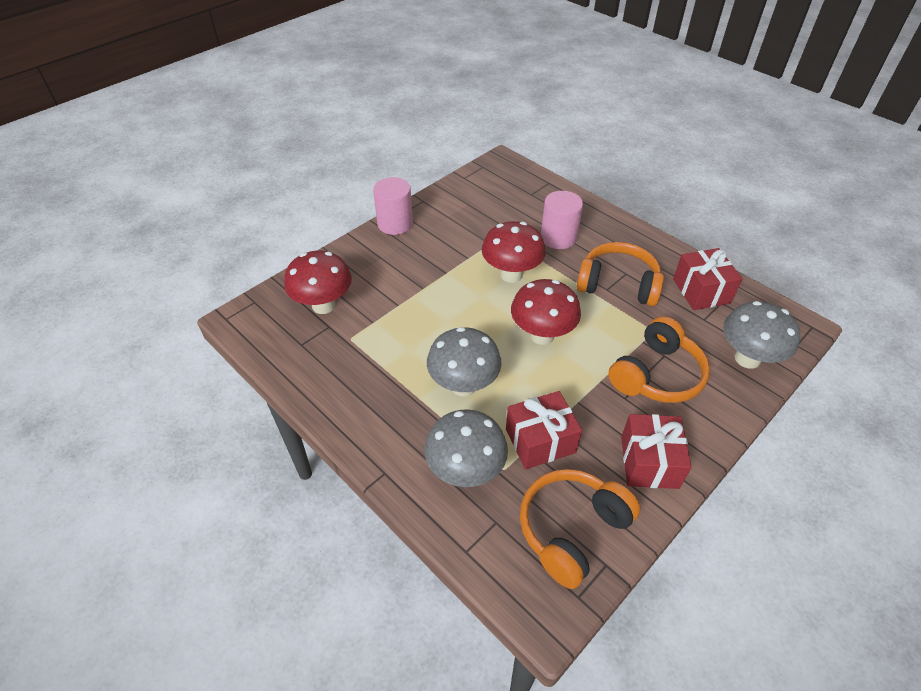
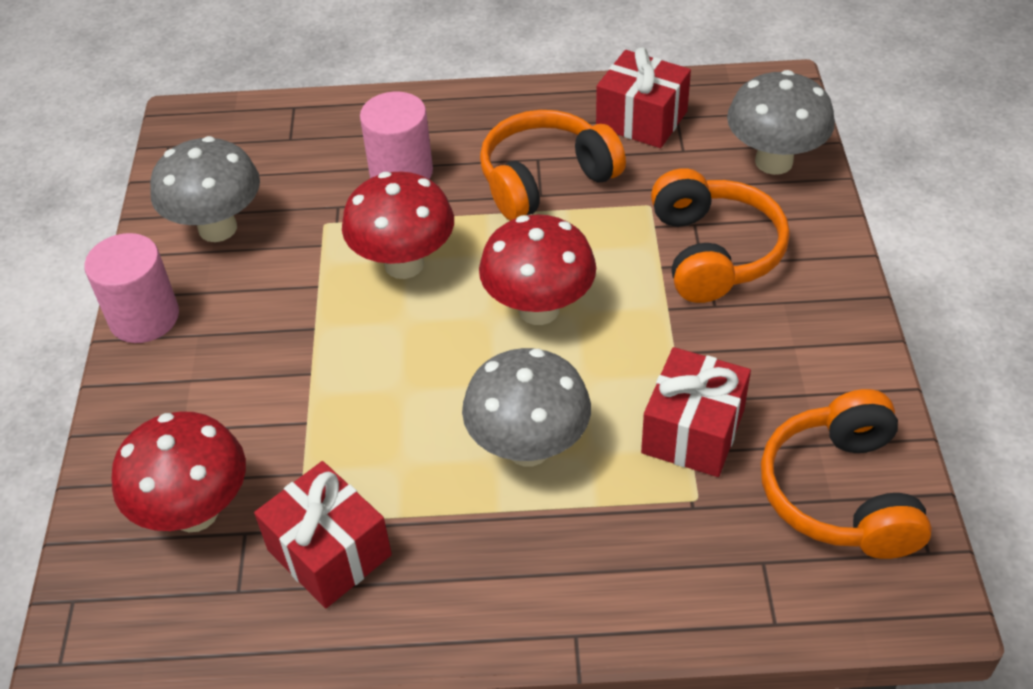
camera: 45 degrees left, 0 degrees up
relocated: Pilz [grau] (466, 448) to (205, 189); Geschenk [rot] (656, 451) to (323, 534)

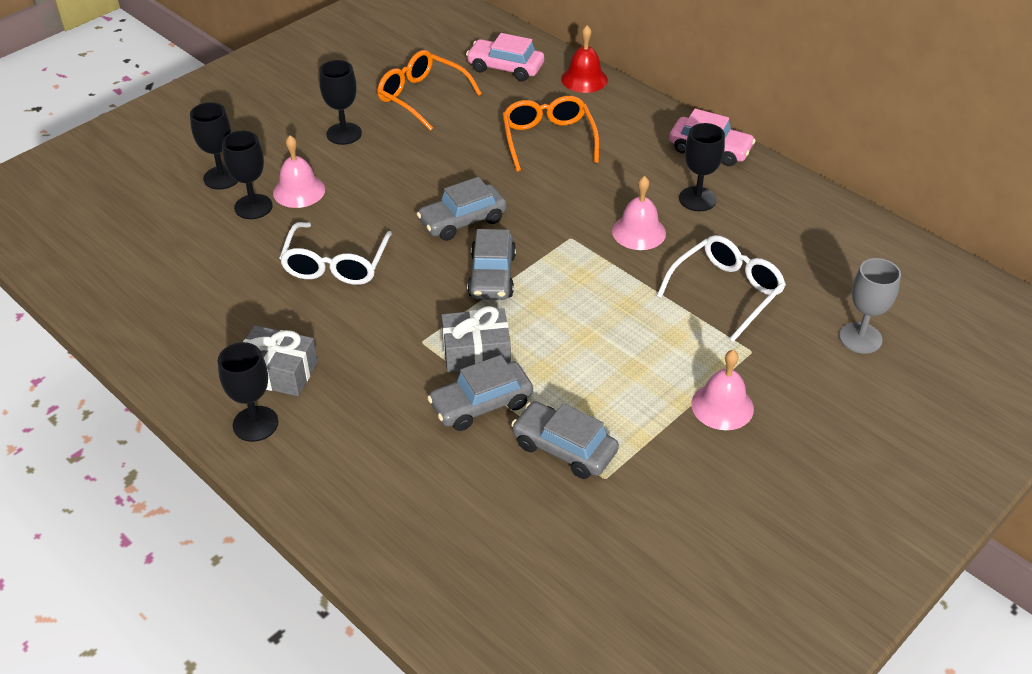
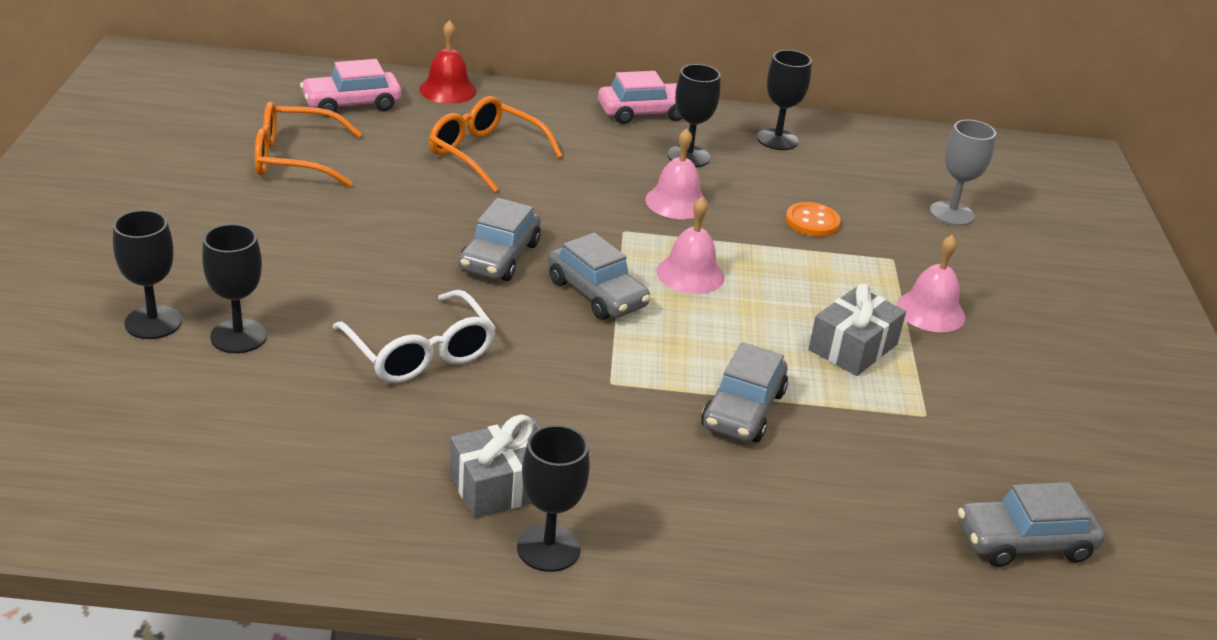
camera: 45 degrees left, 10 degrees down
relocated: Glocke [rosa] (299, 171) to (690, 245); Kelch [schwarz] (340, 102) to (784, 100); Geschenk [grau] (476, 339) to (857, 329); Auto [grau] (565, 440) to (1031, 524)
exchanged: Brille [weiß] (721, 288) to Knopf [orange] (813, 219)

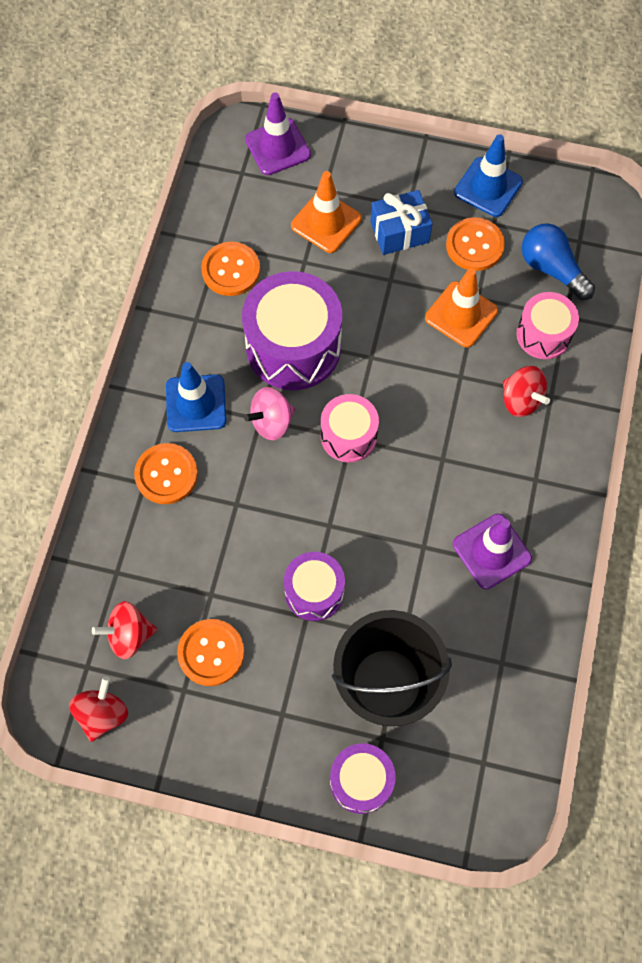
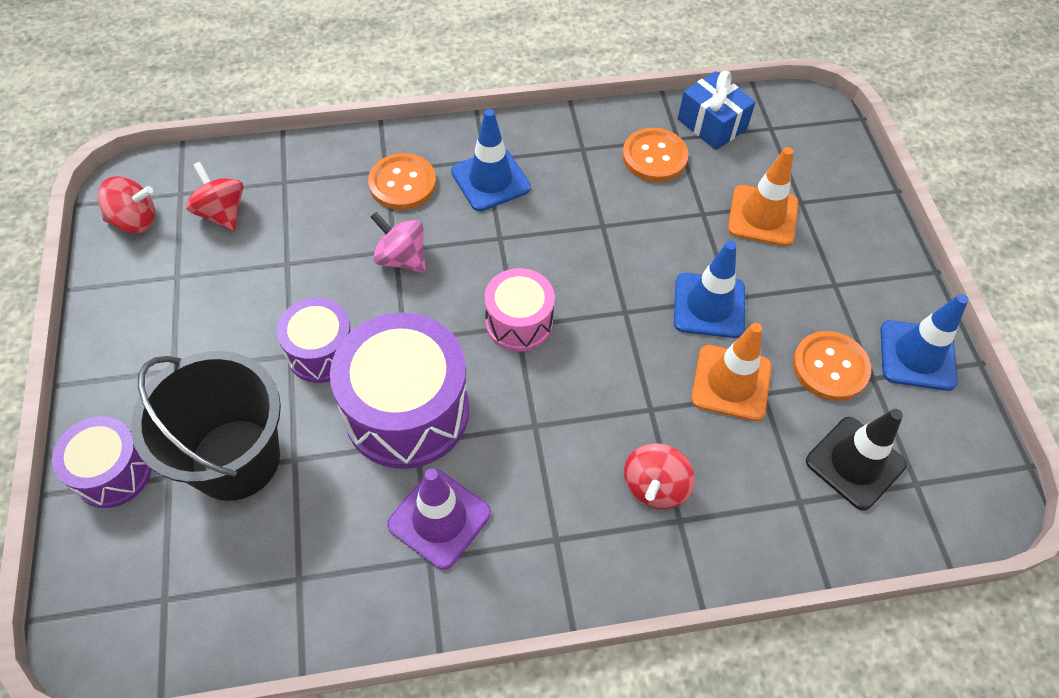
camera: 65 degrees right, 10 degrees down
missing: Knopf [orange] (210, 652); Leitkegel [lila] (278, 133); Trommel [rosa] (547, 325)
appeared: Leitkegel [blau] (709, 289)
relocated: Trommel [lila] (292, 330) to (399, 391); Kreisel [rosa] (269, 413) to (398, 242); Geschenk [blau] (401, 222) to (717, 110)
exchanged: Glühbirne [blau] (558, 261) to Leitkegel [schwarz] (856, 460)

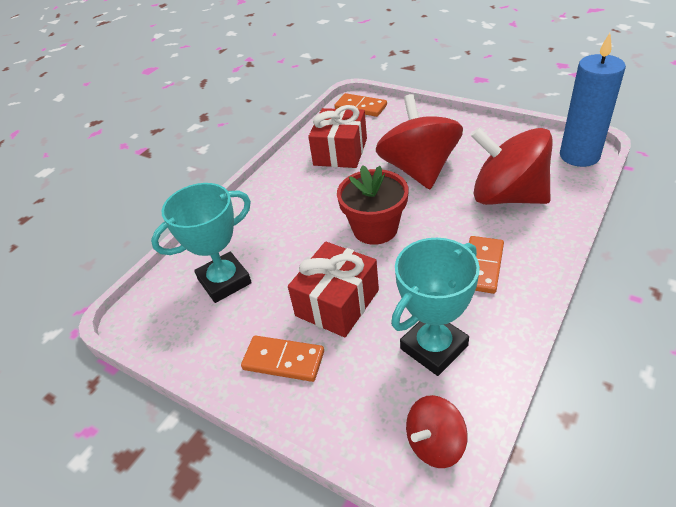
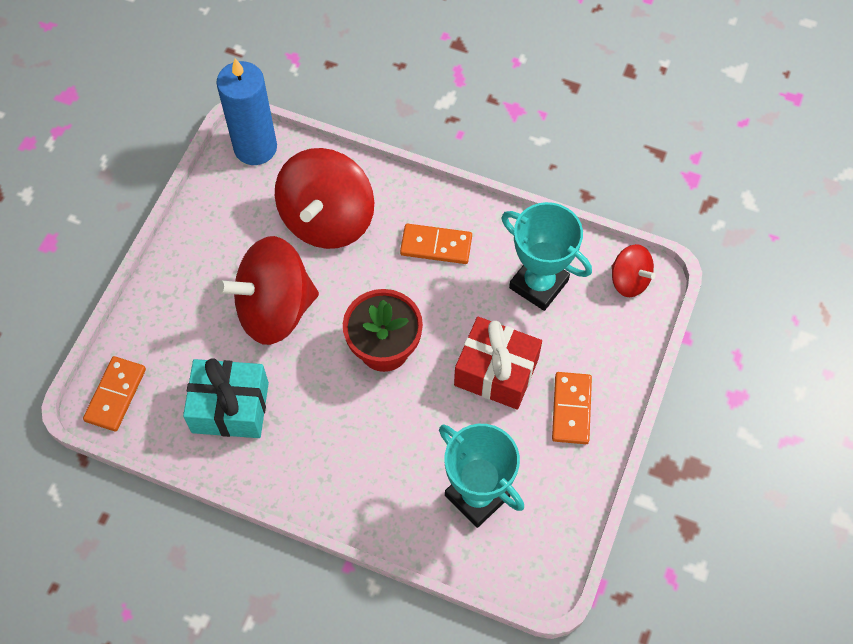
camera: 105 degrees left, 20 degrees up
colour: Geschenk [rot] (337, 136) to Geschenk [türkis] (226, 398)

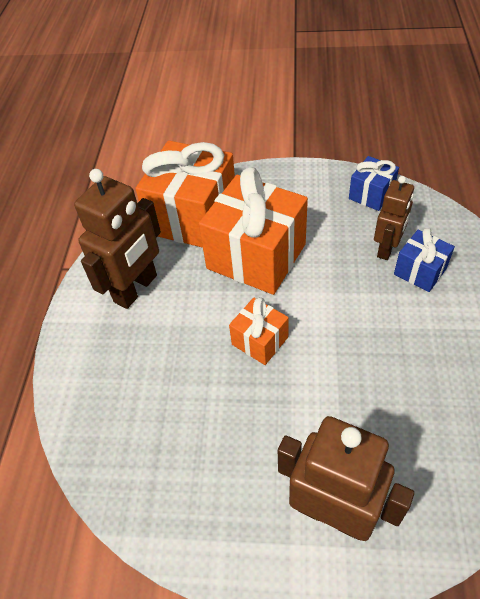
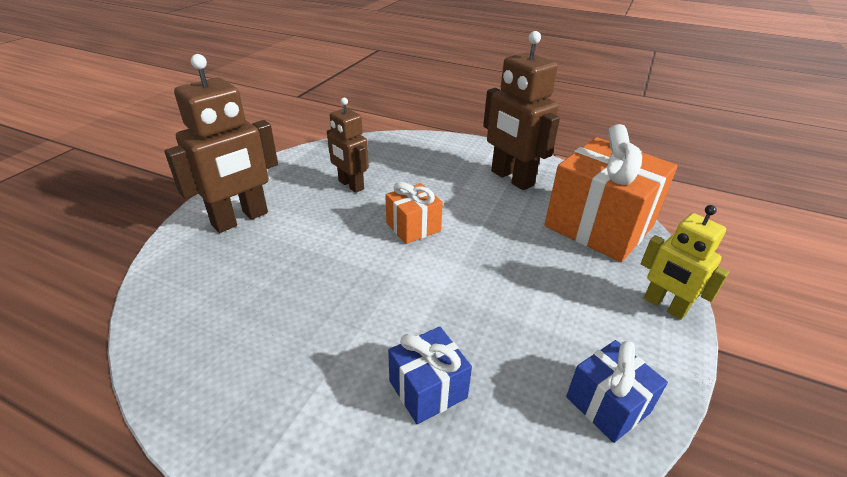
camera: 105 degrees right, 15 degrees down
missing: Geschenk [orange] (253, 231)
appeared: Roboter [gelb] (685, 262)
relocated: Roboter [braun] (394, 218) to (348, 145)

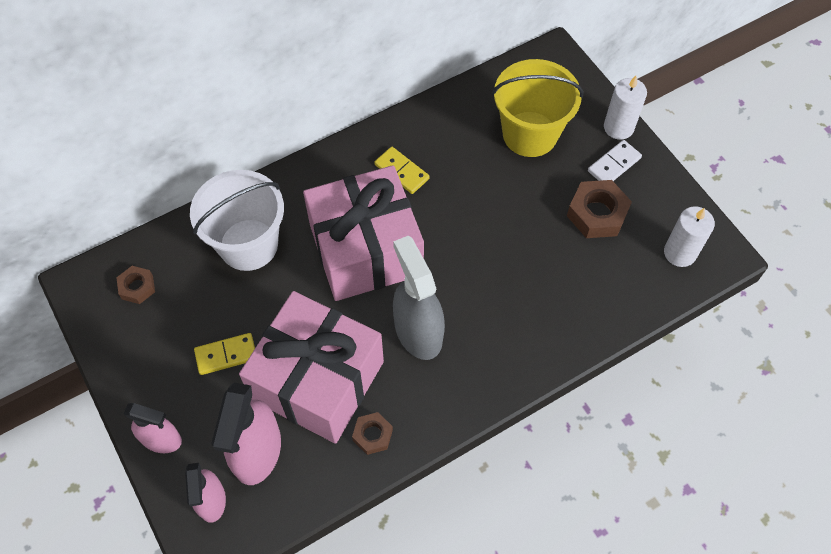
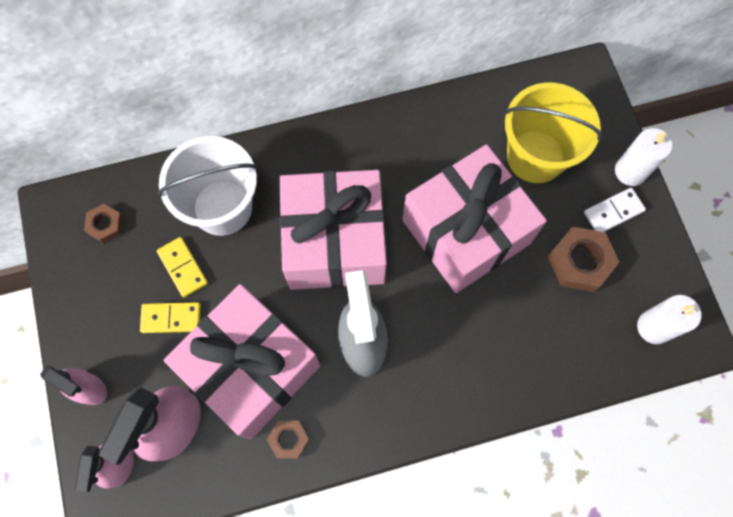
camera: 15 degrees right, 10 degrees up
appeared: Geschenk [rosa] (474, 218)
relocated: Dominostein [gelb] (402, 170) to (182, 267)

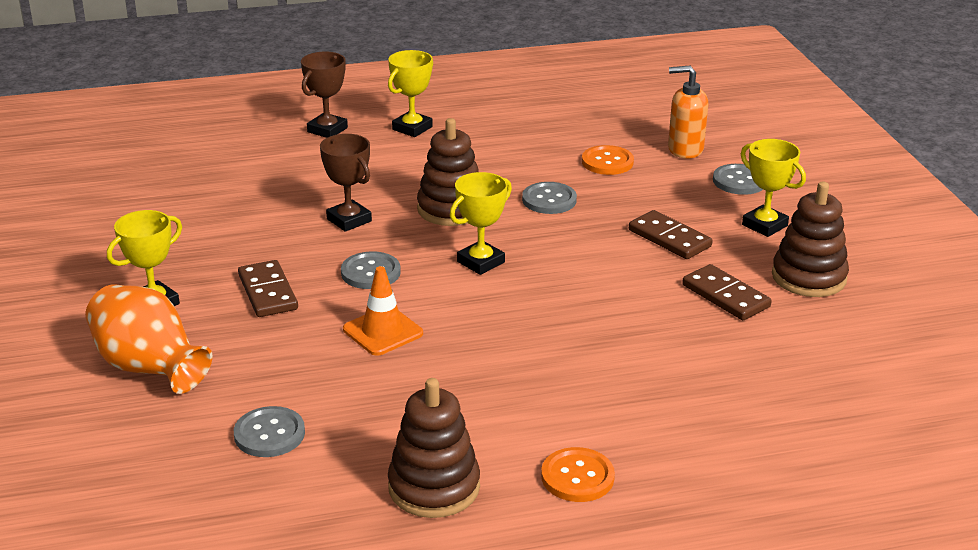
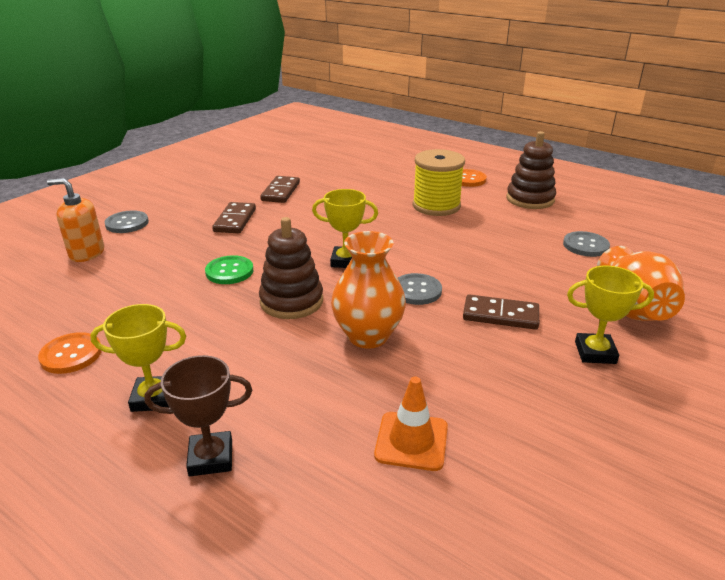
camera: 130 degrees left, 0 degrees up
missing: Pokal [gelb] (773, 188); Stapelspielzeug [braun] (810, 239)
appeared: Garnrolle [gelb] (439, 182)
relocated: Leitkegel [orange] (383, 311) to (411, 424); Knopf [orange] (608, 160) to (69, 353)
exchanged: Pokal [braun] (346, 183) to Vase [orange] (368, 290)
colour: Knopf [grau] (549, 198) to Knopf [grün] (229, 269)
spun: Dominostein [braun] (268, 288) = (501, 312) 75 degrees clockwise; Seifenspender [orange] (688, 112) = (75, 220) 135 degrees clockwise

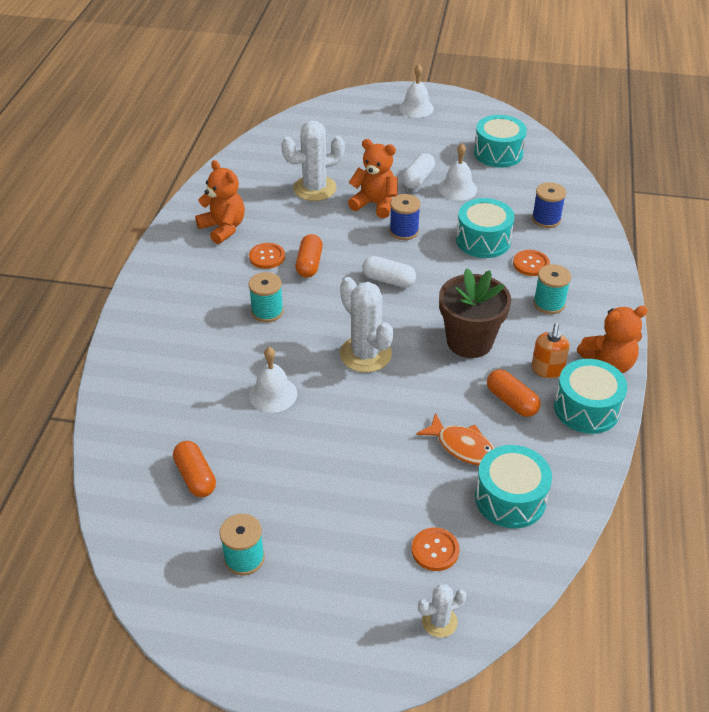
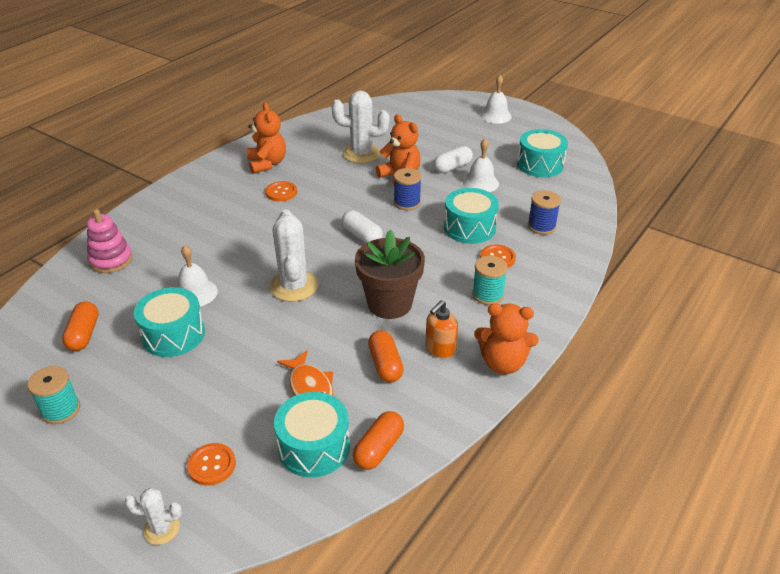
camera: 25 degrees right, 5 degrees down
missing: Garnrolle [türkis] (266, 297)
appeared: Stapelspielzeug [rosa] (110, 241)
relocated: Kapsel [orange] (309, 256) to (378, 440); Trommel [türkis] (591, 396) to (169, 322)

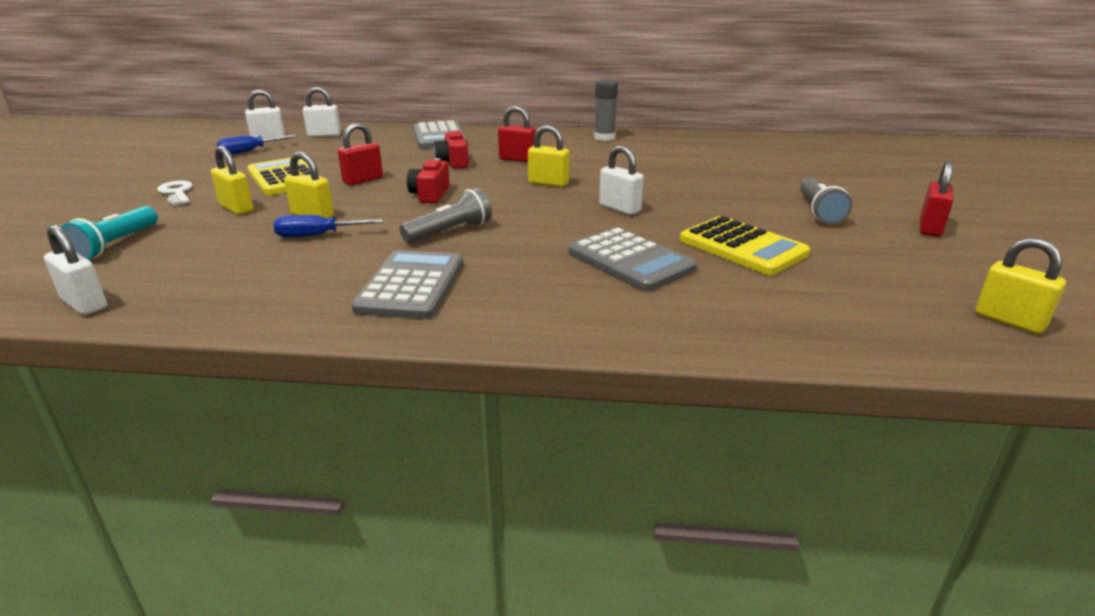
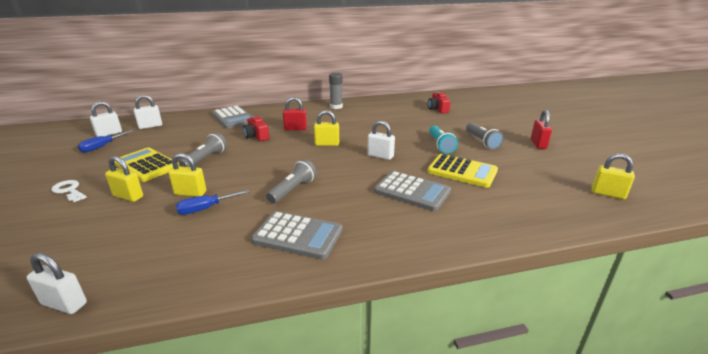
camera: 20 degrees left, 0 degrees up
relocated: Taschenlampe [türkis] (109, 232) to (443, 139); Kamera [rot] (428, 180) to (439, 103)
exchanged: Vorhängeschloss [rot] (360, 154) to Taschenlampe [grau] (203, 149)
spun: Taschenrechner [grau] (407, 284) = (297, 235) 120 degrees clockwise

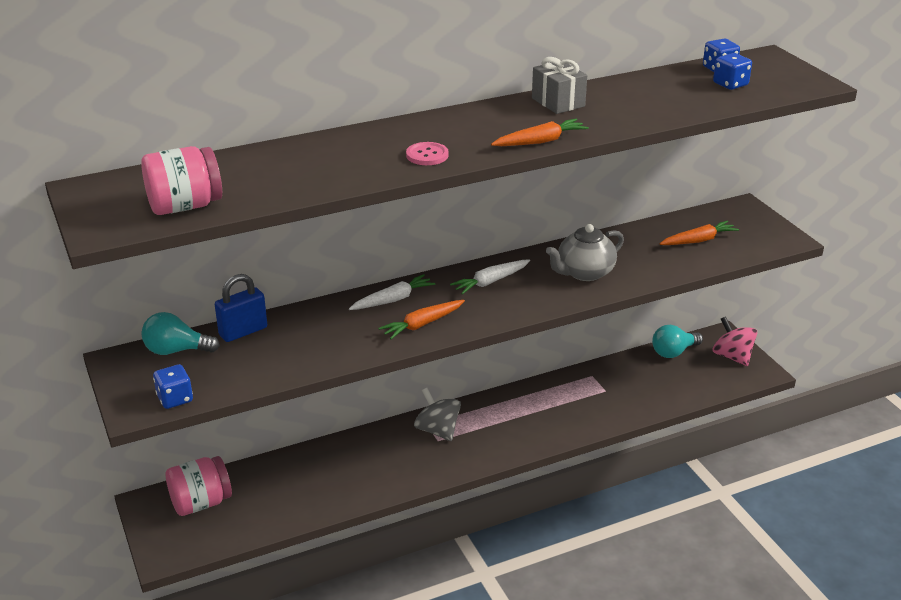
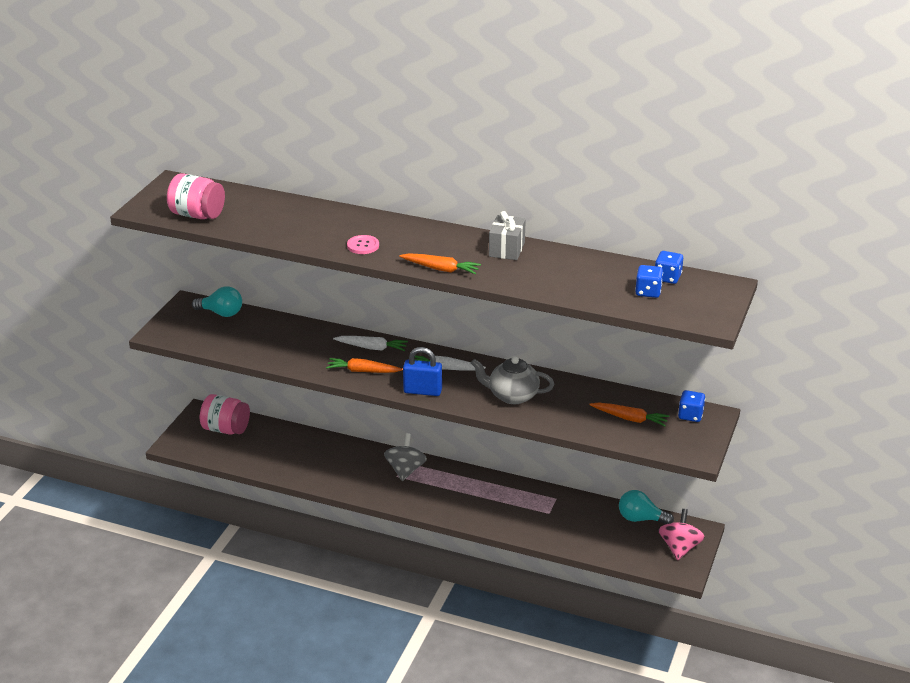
camera: 45 degrees right, 0 degrees up
relocated: Spielwürfel [blau] (173, 386) to (691, 406); Vorhängeschloss [blau] (241, 308) to (422, 371)
spun: Glühbirne [türkis] (180, 333) = (217, 301) 150 degrees clockwise

